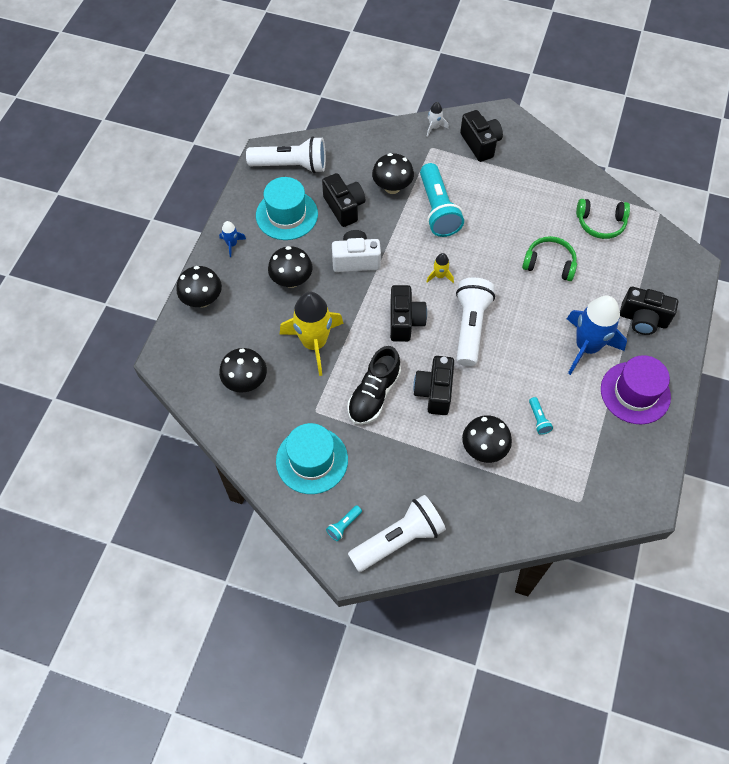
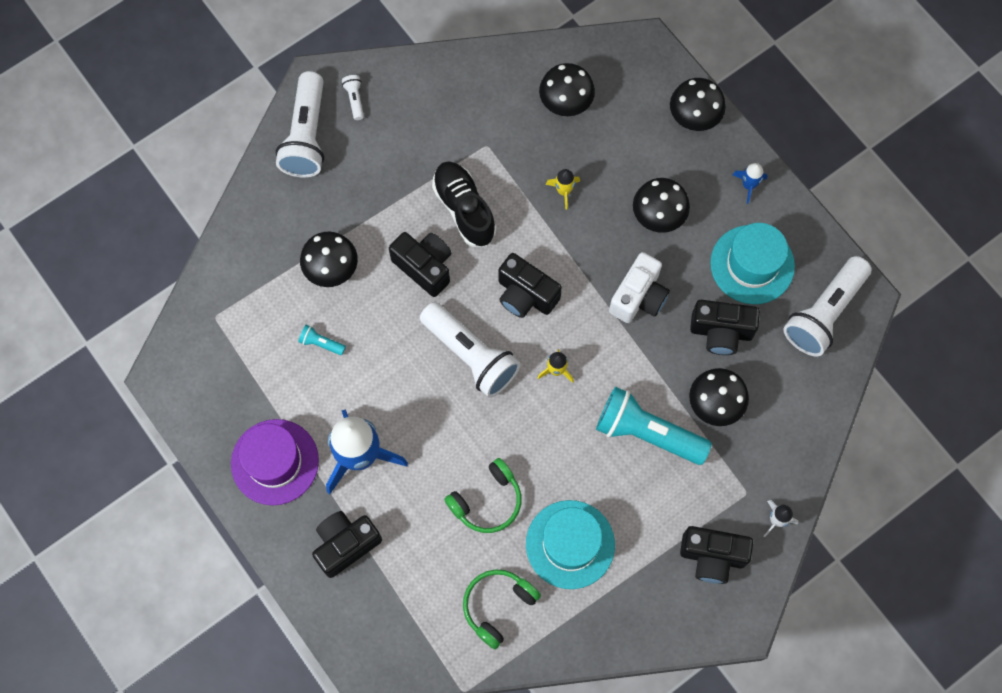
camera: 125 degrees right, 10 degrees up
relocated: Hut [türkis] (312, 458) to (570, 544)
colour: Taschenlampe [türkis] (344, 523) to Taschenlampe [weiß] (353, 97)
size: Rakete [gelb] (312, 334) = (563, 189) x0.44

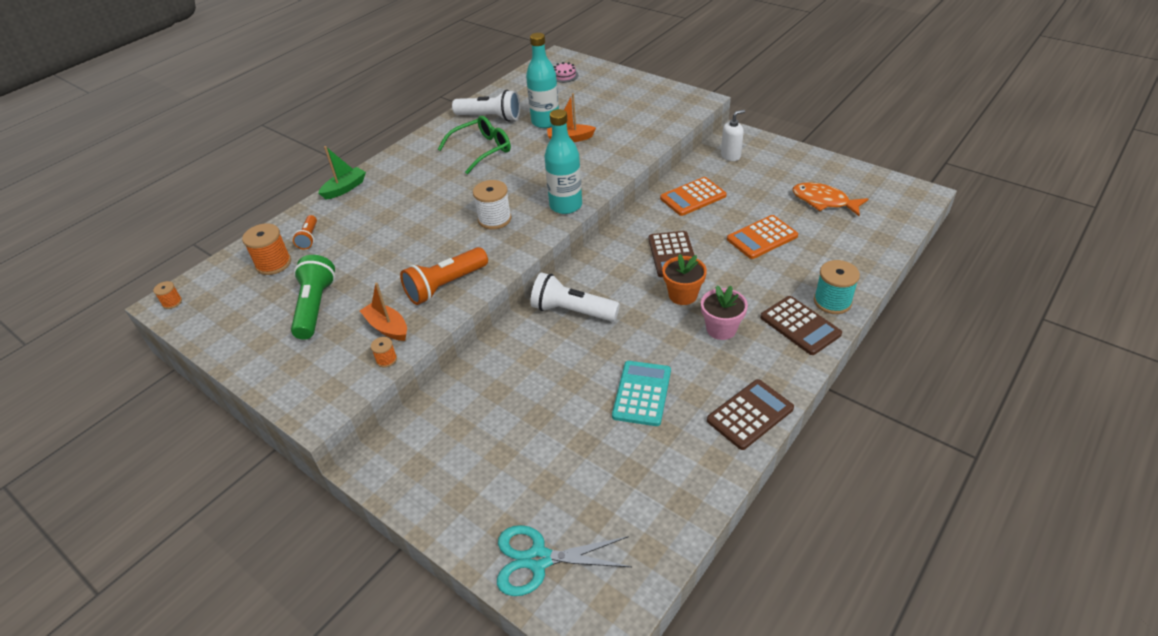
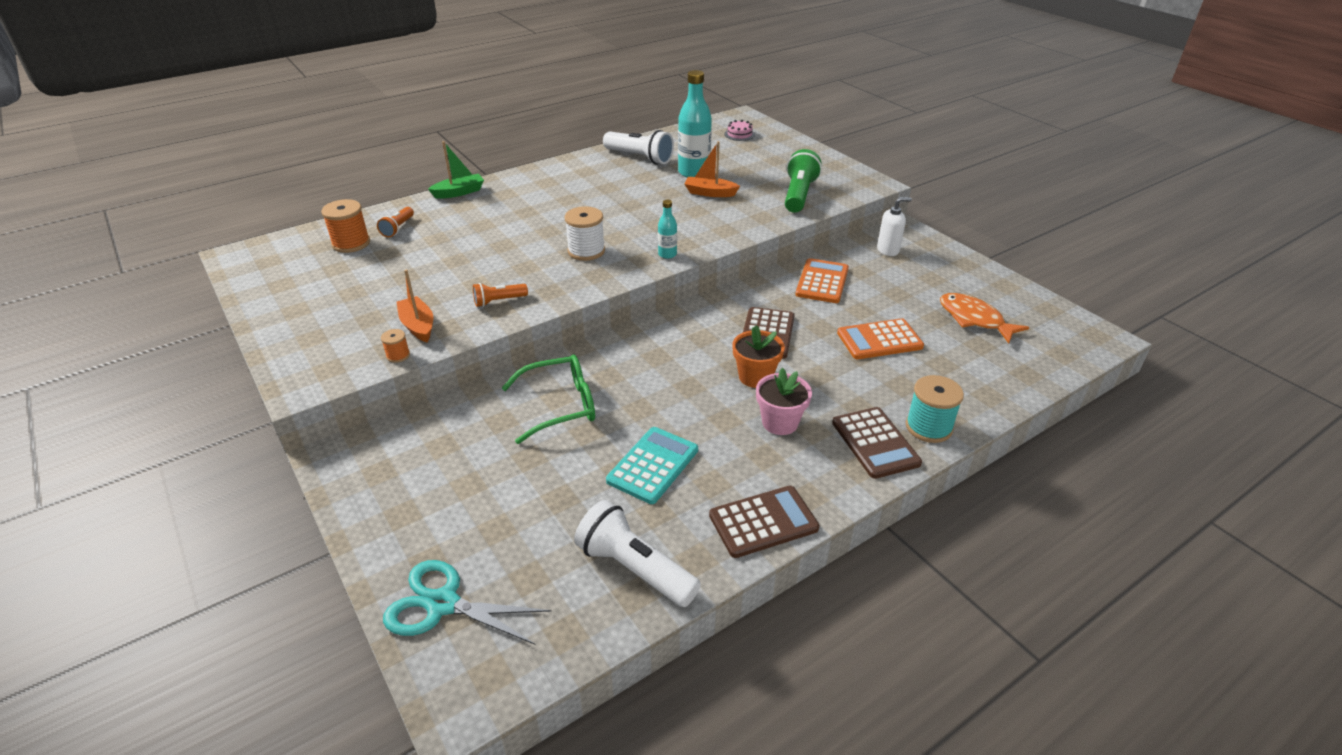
camera: 15 degrees right, 5 degrees down
missing: Garnrolle [orange] (167, 295)
relocated: Taschenlampe [grün] (313, 297) to (803, 181); Brille [grün] (474, 145) to (548, 399); Taschenlampe [weiß] (575, 297) to (637, 553)
spun: Taschenrechner [orange] (693, 196) = (822, 280) 120 degrees clockwise
size: Taschenlampe [orange] (444, 276) = (500, 295) x0.55; Flasche [türkis] (563, 161) = (667, 229) x0.50

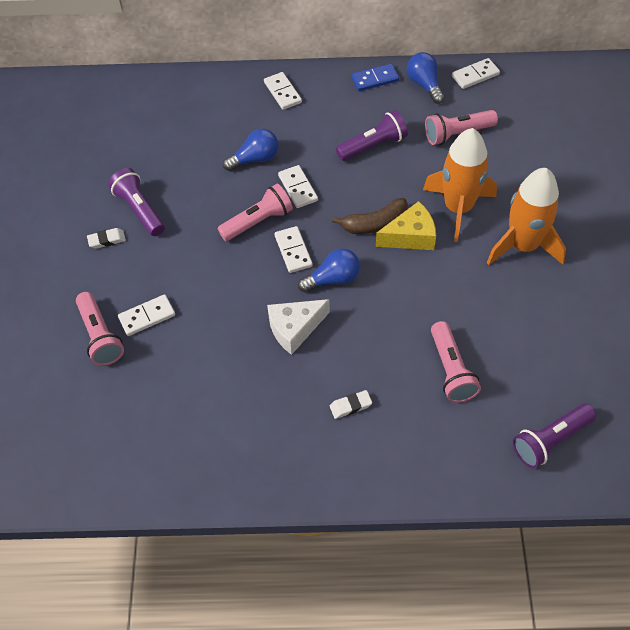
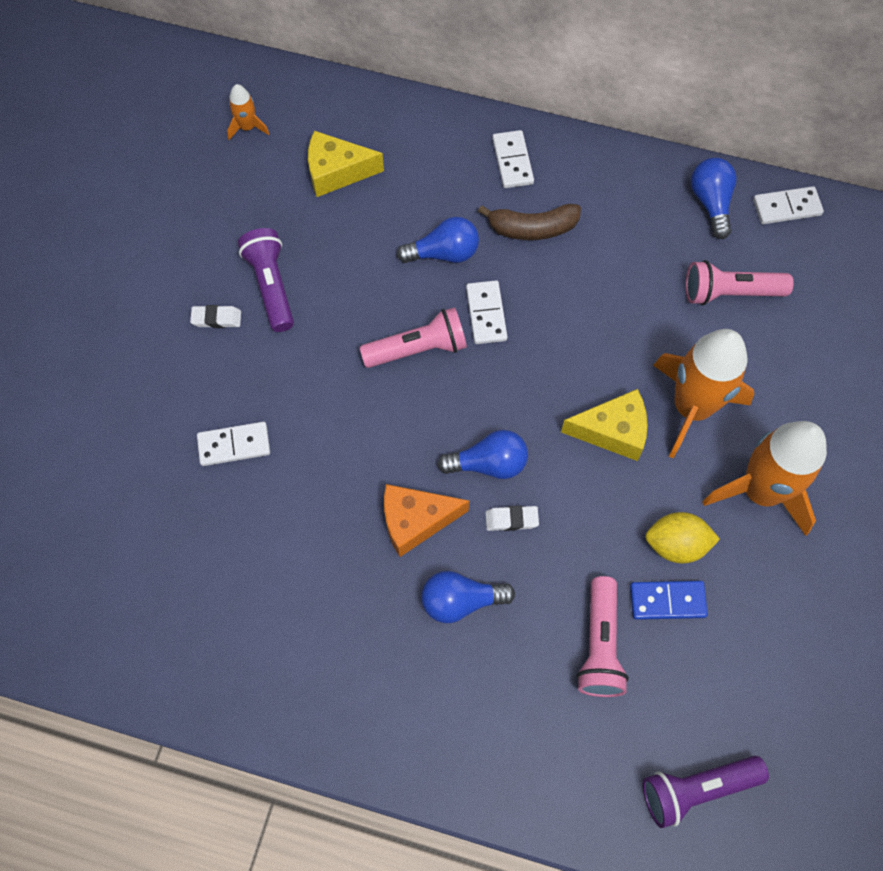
camera: 15 degrees right, 10 degrees up
missing: Taschenlampe [rosa] (100, 329); Dominostein [weiß] (294, 249); Taschenlampe [lila] (371, 135)
appeared: Rakete [orange] (248, 112); Käse [gelb] (346, 164); Glühbirne [blau] (468, 597); Zitrone [gelb] (682, 537)
relocated: Radiergummi [weiß] (351, 404) to (512, 518); Banane [braun] (370, 216) to (529, 222); Dominostein [blau] (375, 77) to (669, 600)
colour: Käse [weiß] (298, 327) to Käse [orange] (426, 520)

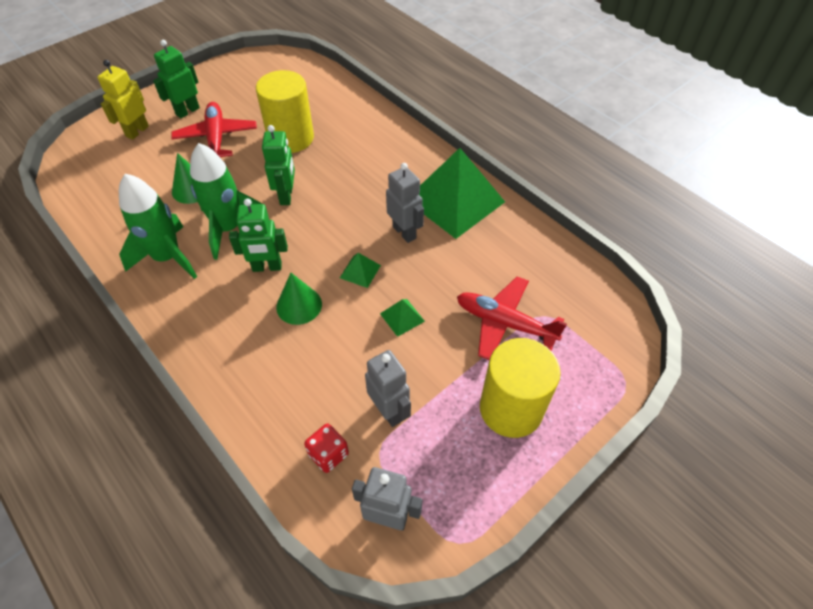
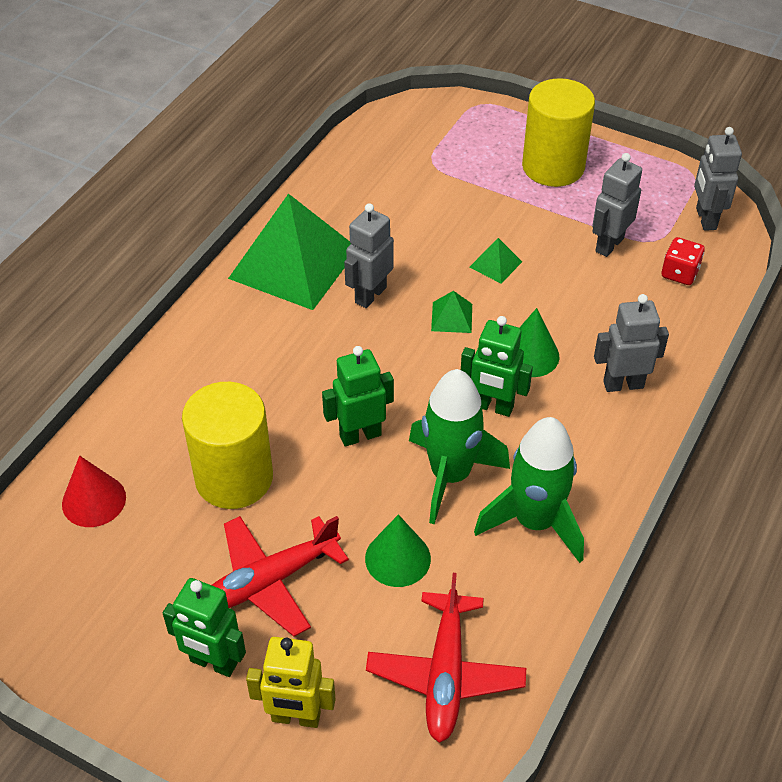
camera: 110 degrees left, 5 degrees down
appeared: Kegel [rot] (94, 491); Roboter [grau] (631, 343)
relocated: Flugzeug [rot] (512, 318) to (446, 658)
spun: Roboter [grün] (258, 235) = (497, 366) 135 degrees clockwise

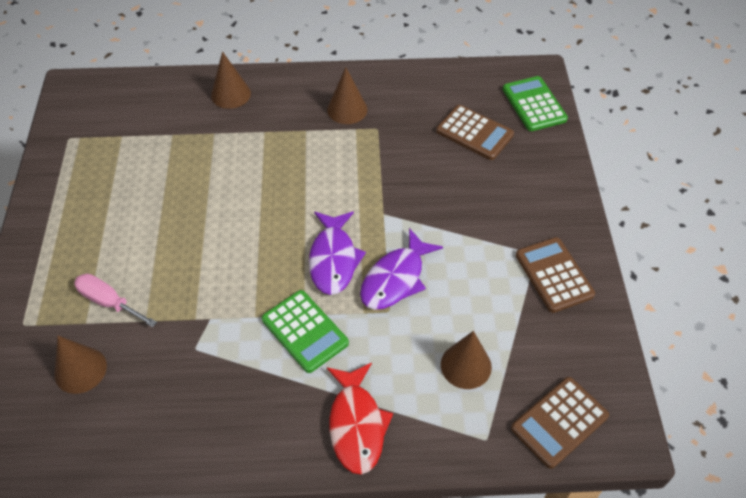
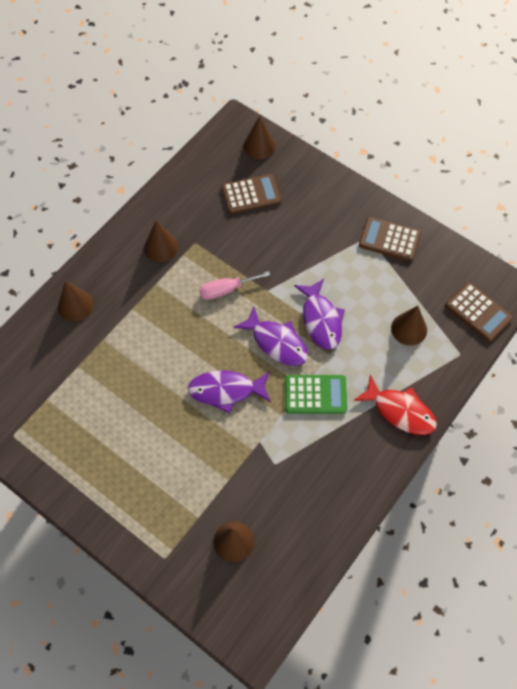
camera: 50 degrees left, 10 degrees up
appeared: Fisch [lila] (229, 391)
relocated: Schraubenzieher [rosa] (115, 300) to (234, 285)
exchanged: Taschenrechner [grün] (535, 103) to Kegel [braun] (260, 137)
spun: Taschenrechner [braun] (560, 423) = (479, 312) 45 degrees counterclockwise

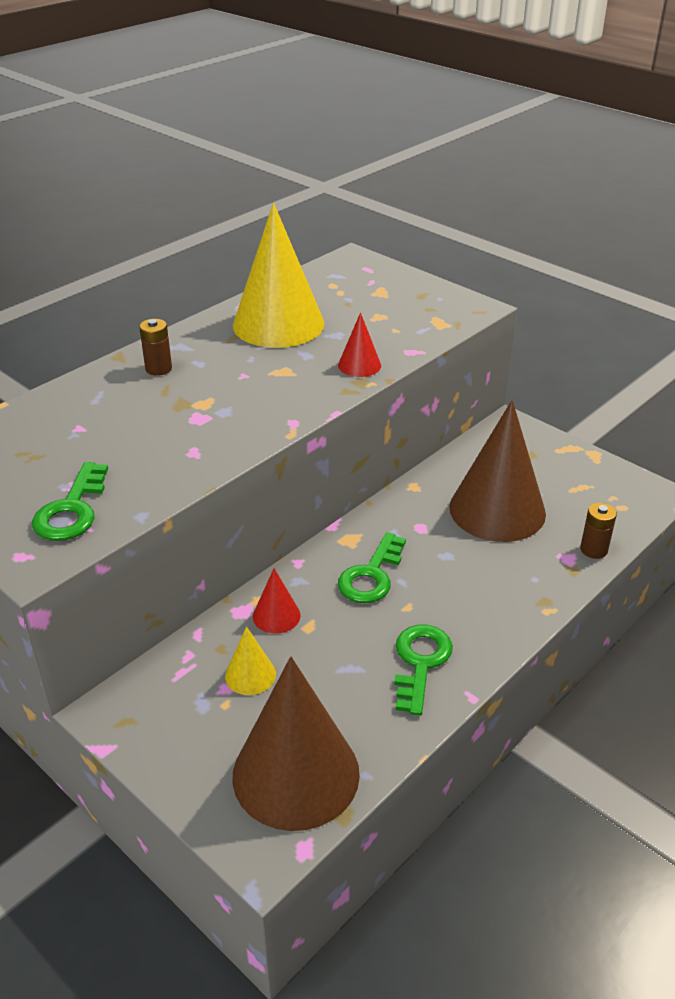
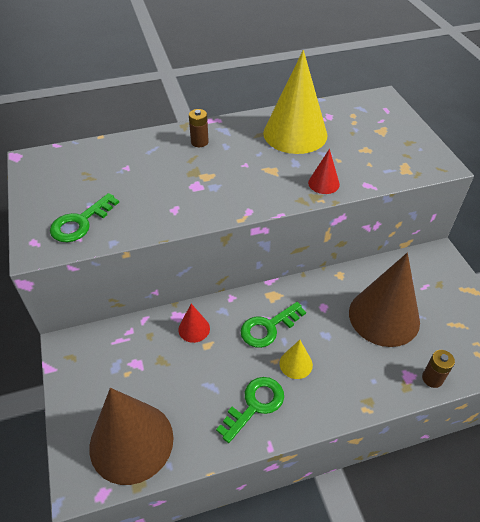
camera: 30 degrees right, 10 degrees up
relocated: Kegel [gelb] (250, 661) to (296, 359)

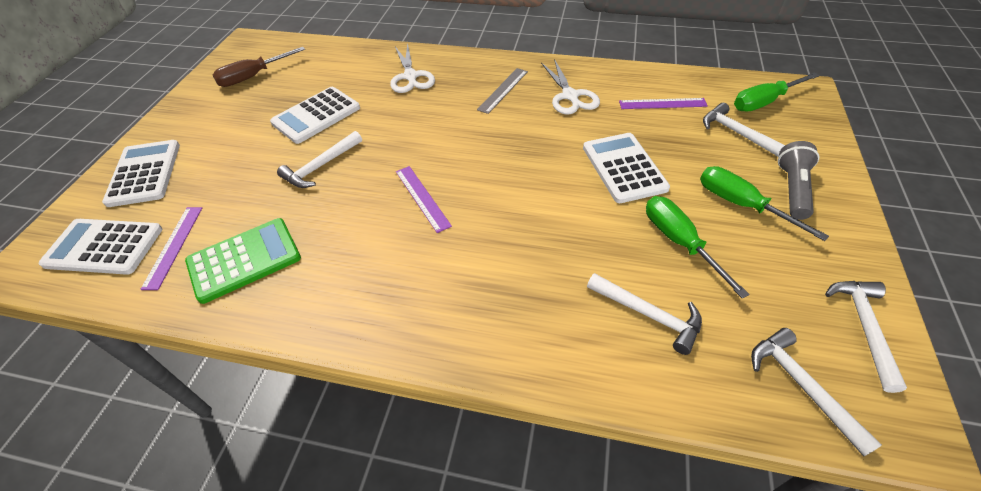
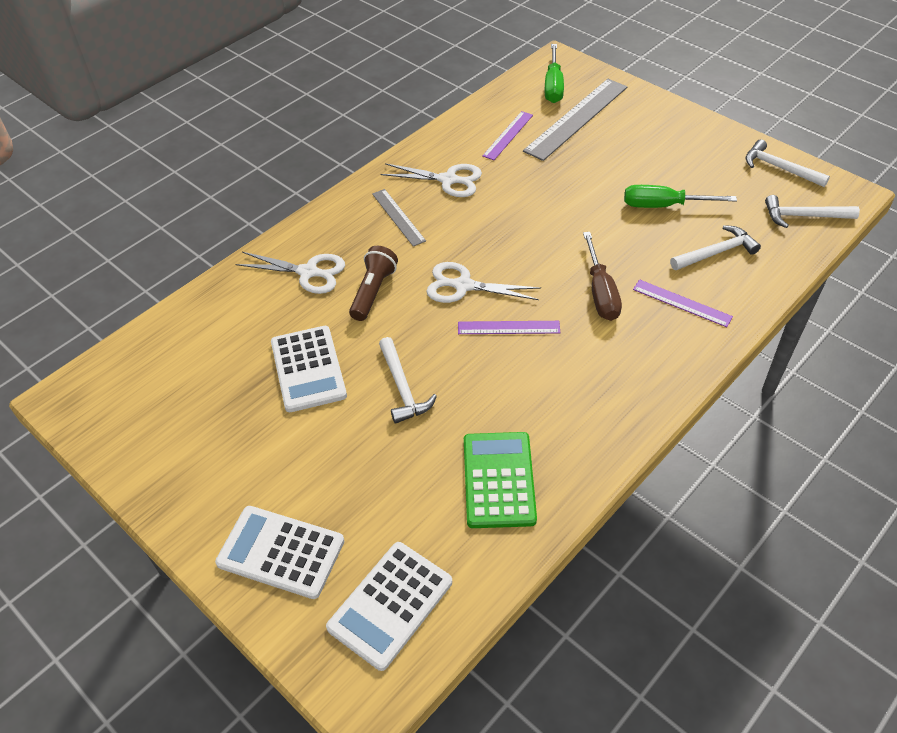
camera: 60 degrees left, 0 degrees up
missing: Taschenrechner [weiß] (626, 168); Schraubenzieher [grün] (764, 203); Taschenlampe [grau] (799, 180)
appeared: Taschenlampe [braun] (373, 283); Schere [weiß] (483, 282)
relocated: Lineal [lila] (171, 248) to (683, 303); Schraubenzieher [braun] (259, 67) to (602, 276)
exchanged: Hammer [weiß] (744, 130) to Lineal [grau] (575, 120)

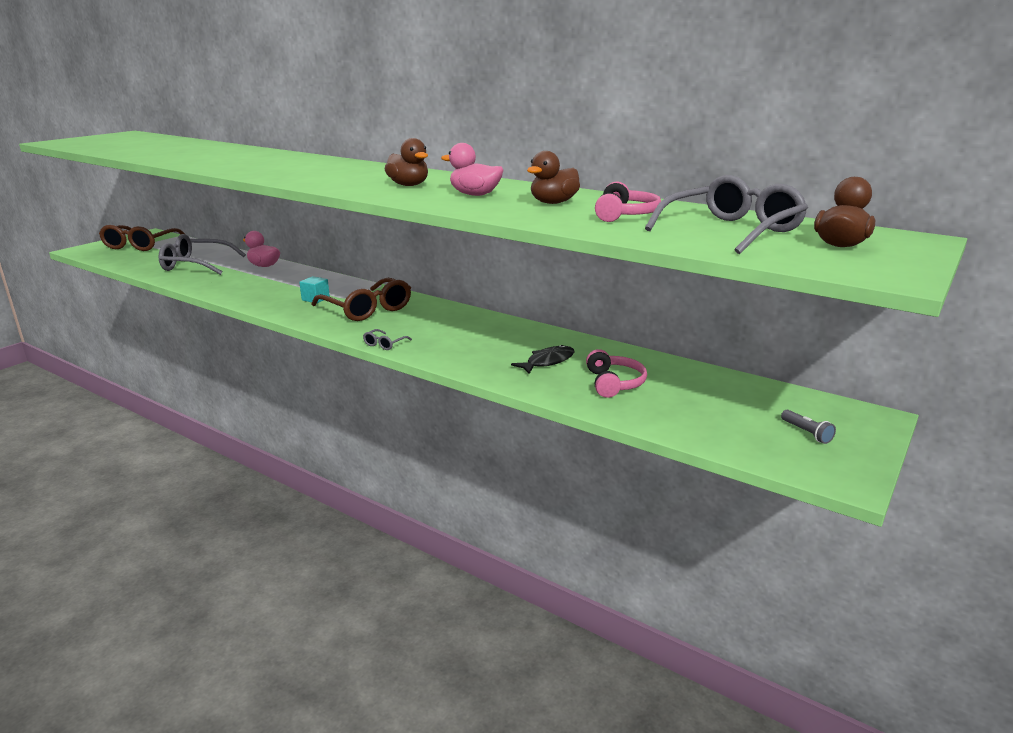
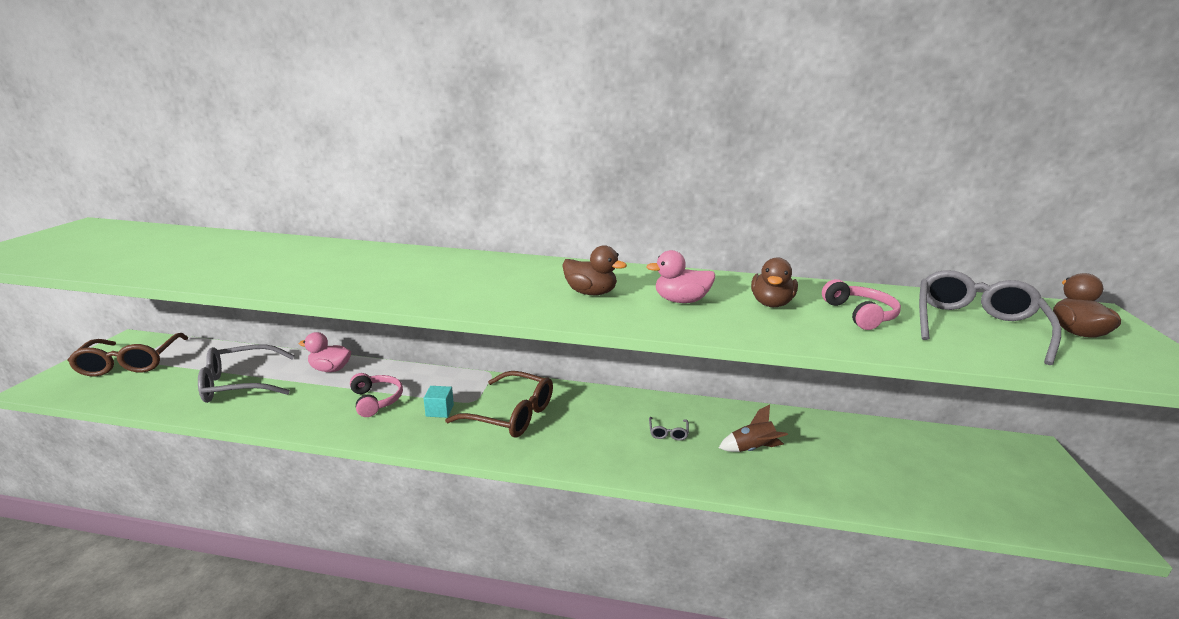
camera: 25 degrees left, 0 degrees up
missing: Taschenlampe [grau] (808, 427)
relocated: Brille [grau] (387, 339) to (669, 429); Kopfhörer [rosa] (616, 373) to (376, 395)
exchanged: Fisch [schwarz] (542, 359) to Rakete [braun] (753, 428)

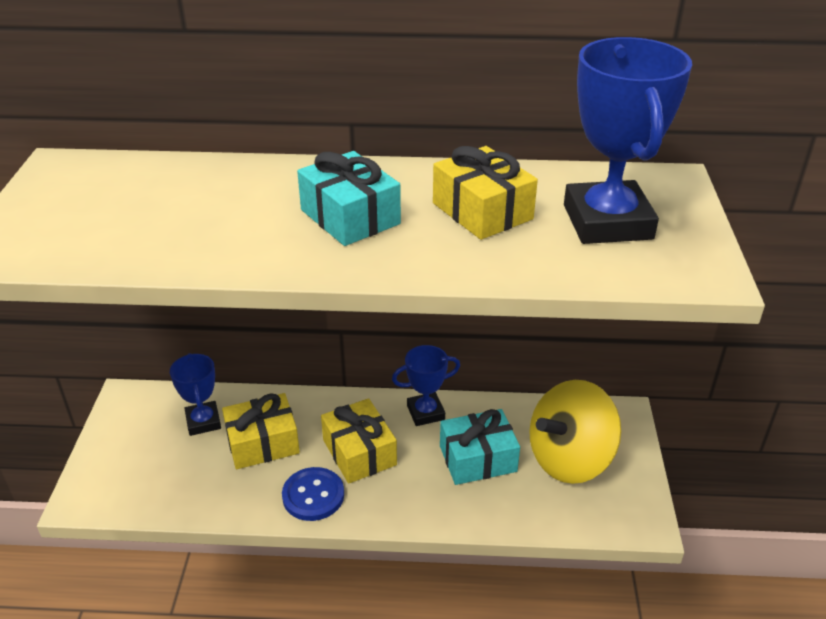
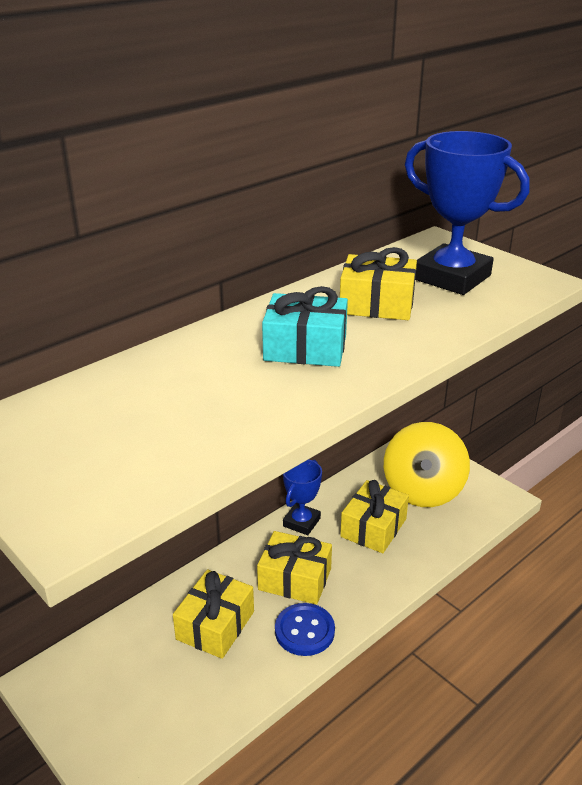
camera: 45 degrees left, 5 degrees down
missing: Pokal [blau] (195, 394)
colour: Geschenk [türkis] (480, 447) to Geschenk [gelb] (374, 516)

